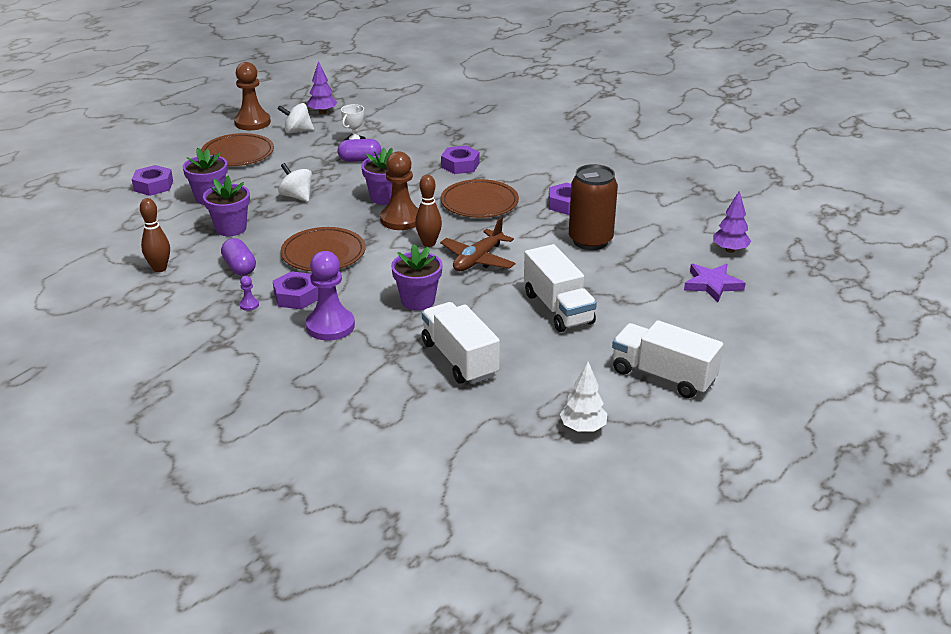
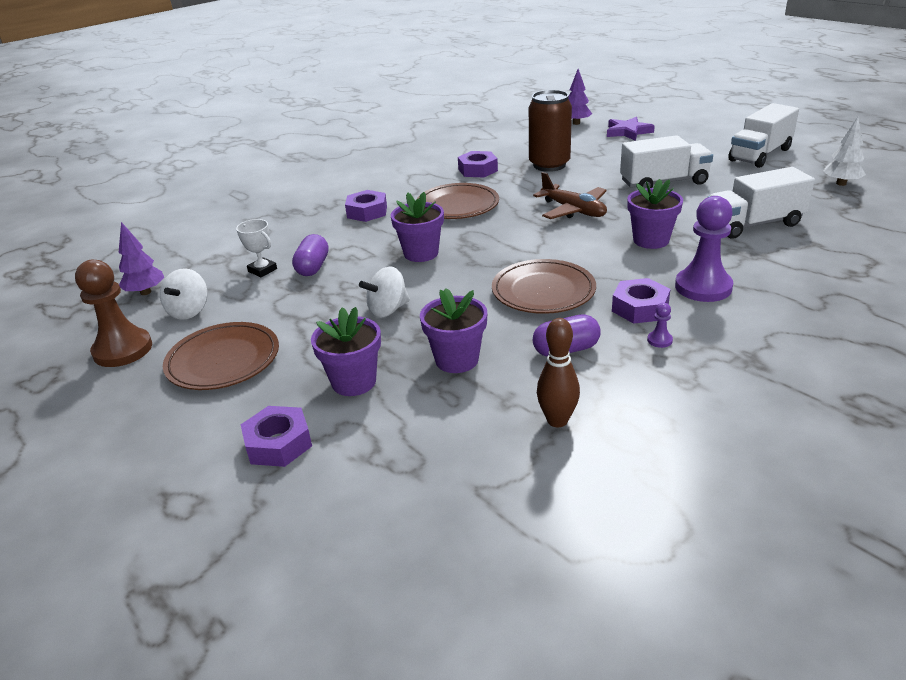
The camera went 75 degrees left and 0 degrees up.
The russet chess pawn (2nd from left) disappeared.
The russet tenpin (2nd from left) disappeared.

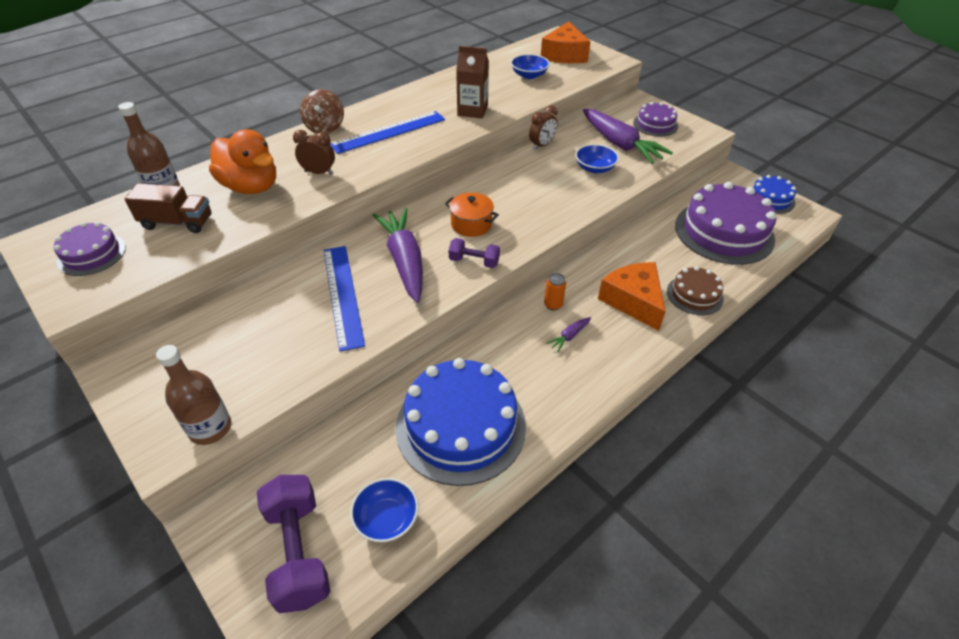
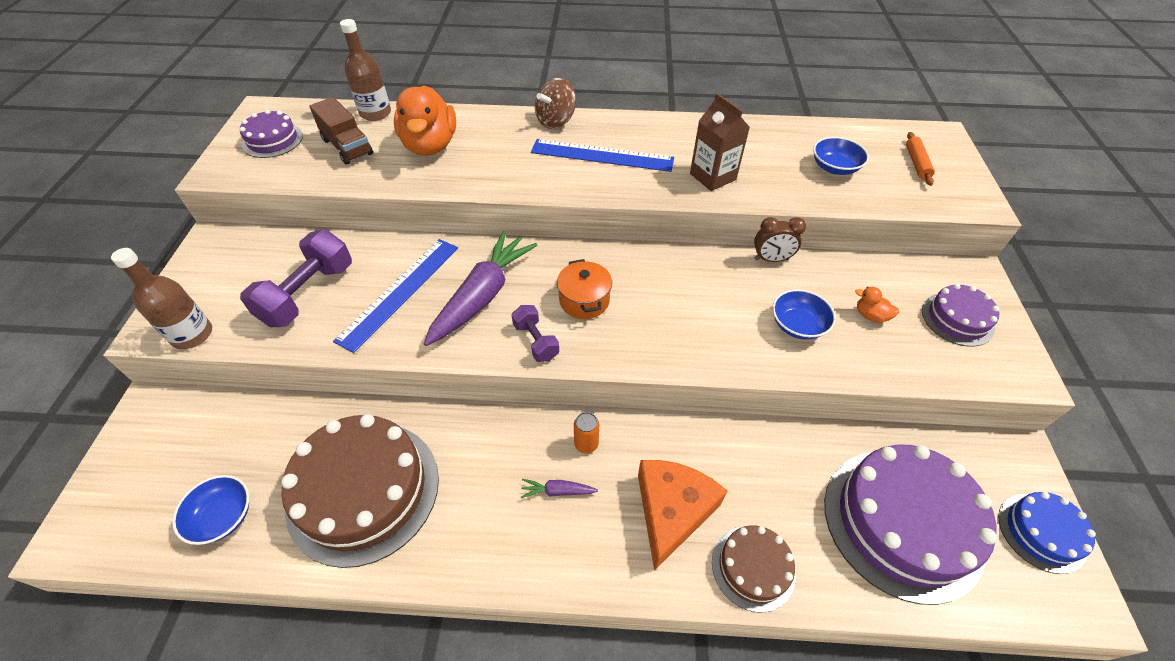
The camera went 45 degrees right and 5 degrees up.
The royal purple free weight (1st from left) moved.
The royal blue gateau (1st from left) became the russet gateau (1st from left).
The royal purple carrot (3rd from left) was replaced by the bright orange toy duck (2nd from left).
The bright orange cheese (1st from left) was replaced by the bright orange pastry roller.
The russet bedside clock (1st from left) disappeared.

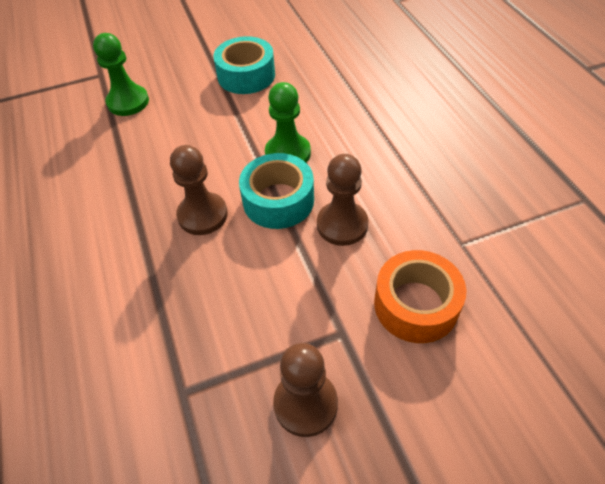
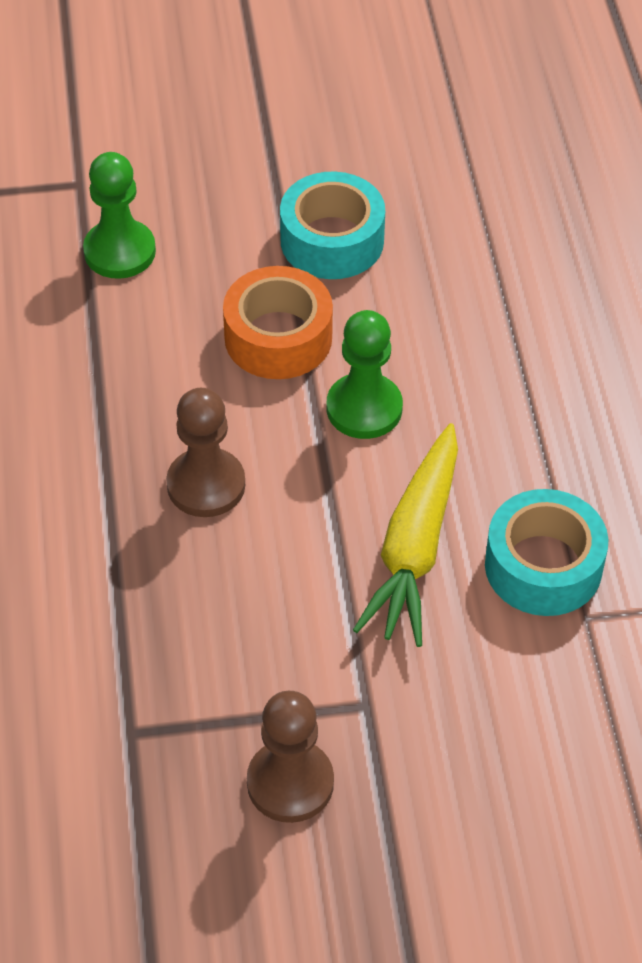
The camera went 10 degrees right and 0 degrees up.
The bright orange roll of tape moved.
The russet chess pawn (3rd from left) was replaced by the yellow carrot.
The turquoise roll of tape (2nd from left) moved.

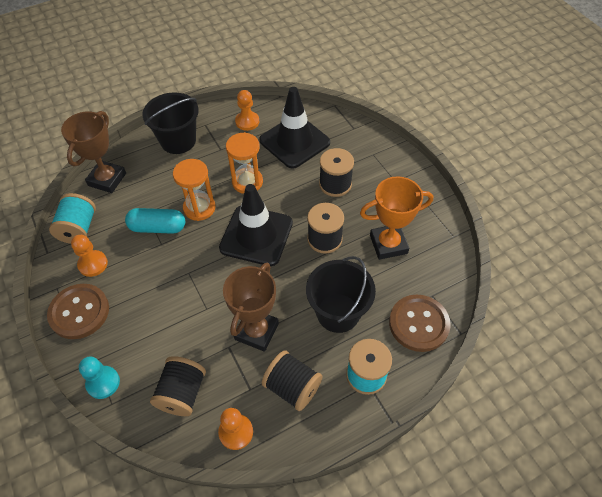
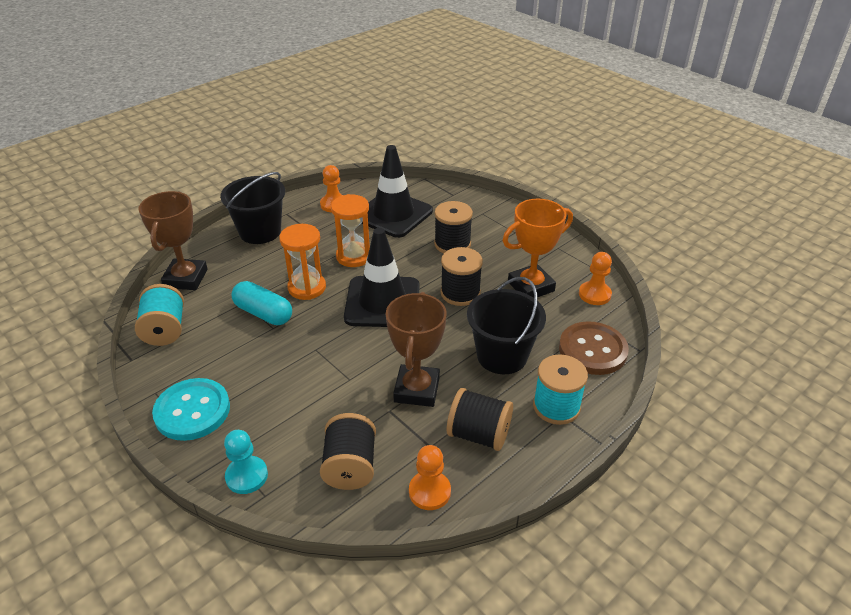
The camera went 15 degrees left and 15 degrees down.
The russet button (1st from left) became the turquoise button.
The turquoise capsule turned 45 degrees clockwise.
The bright orange chess pawn (1st from left in the first image) moved.

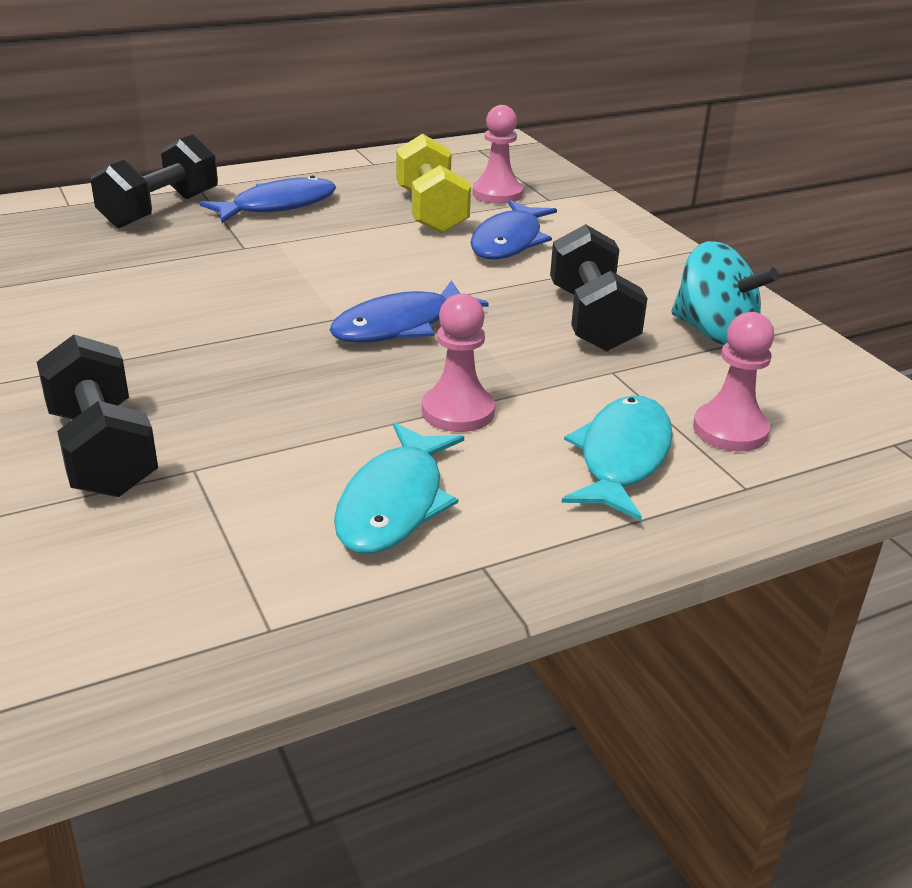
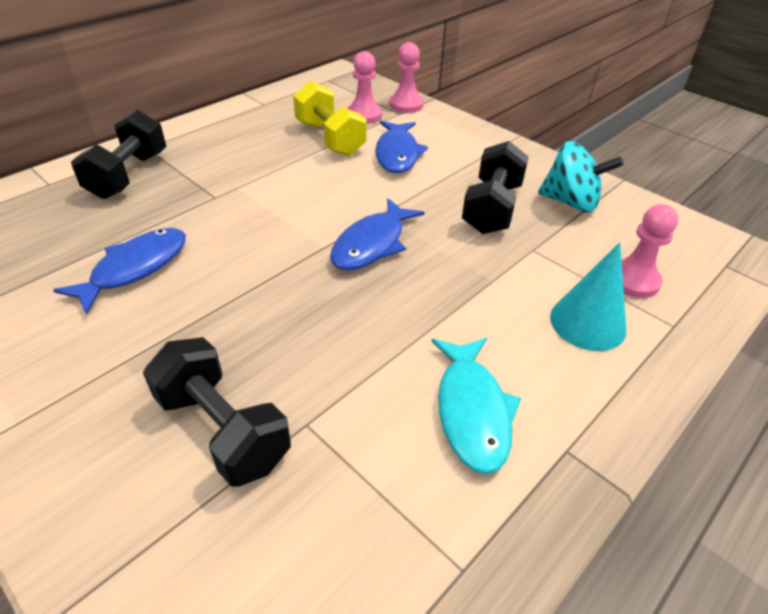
The camera went 20 degrees left and 10 degrees up.
The royal blue toy fish (1st from left) moved.
The rose-pink chess pawn (1st from left in the first image) moved.
The jet-black free weight (3rd from left) turned 45 degrees clockwise.
The turquoise toy fish (2nd from left) was replaced by the turquoise solid cone.

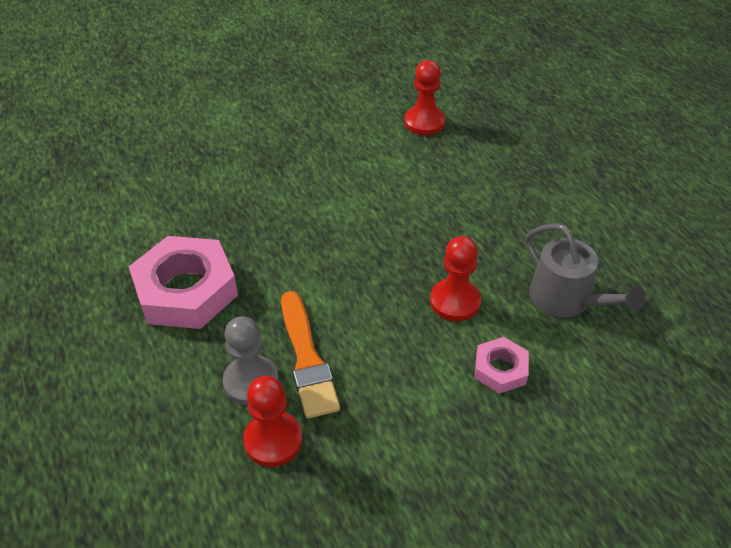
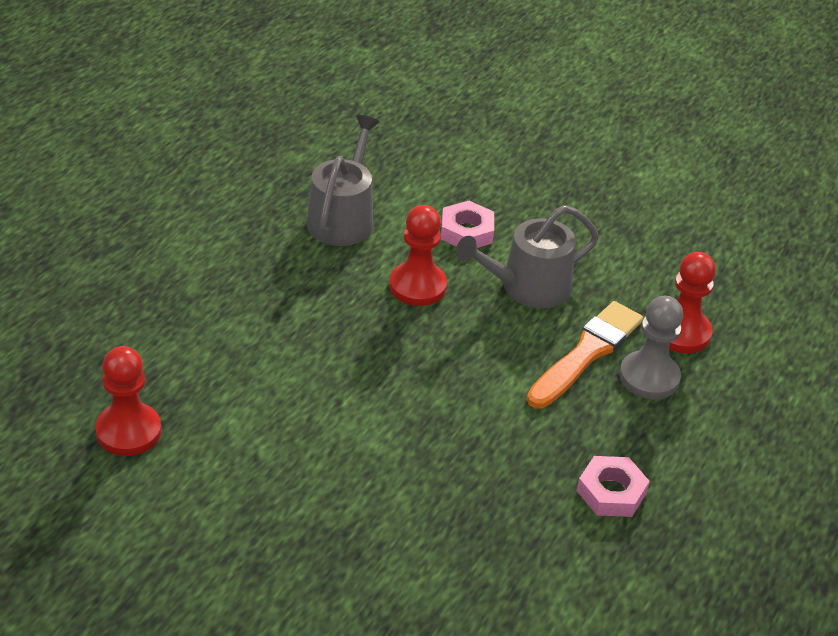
The camera went 130 degrees left and 5 degrees down.
The grey watering pot (2nd from left) appeared.
The rose-pink nut (1st from left in the first image) changed to 0.51 times the size.

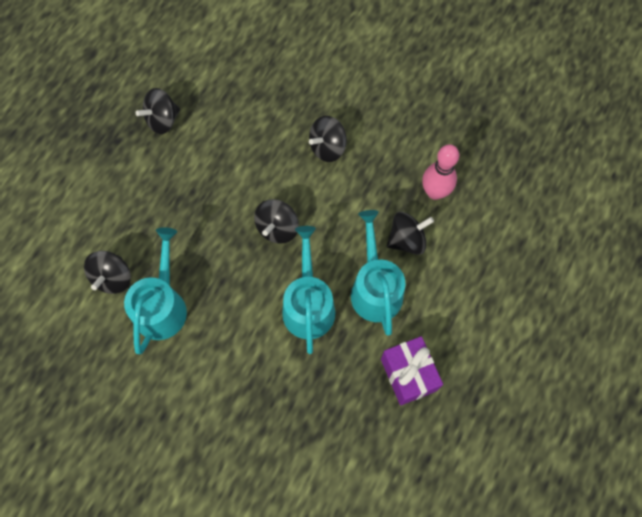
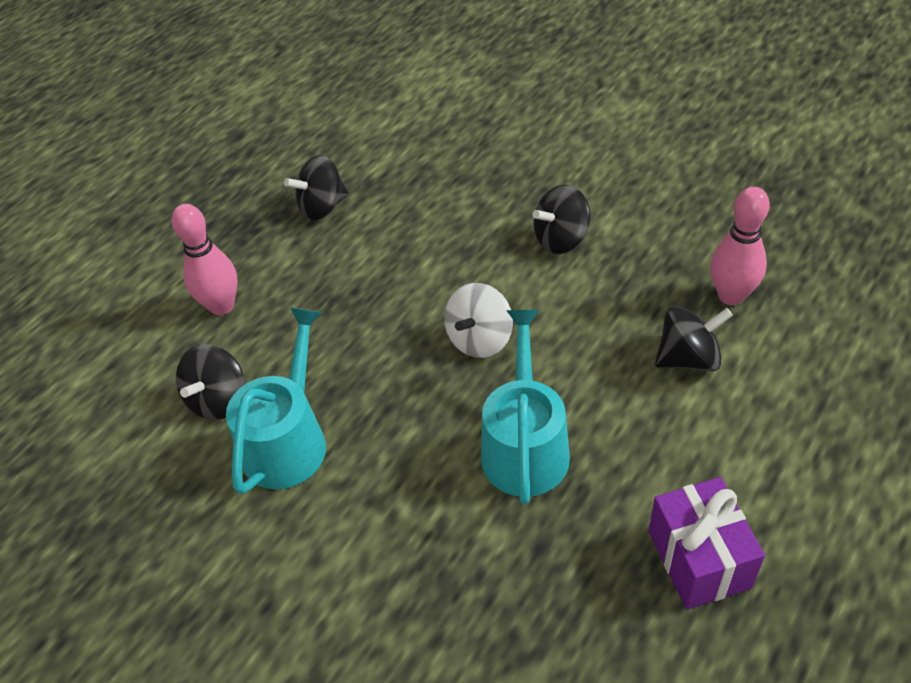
The camera went 10 degrees right and 20 degrees down.
The rose-pink tenpin (1st from left) appeared.
The jet-black spinning top (3rd from left) became the snow-white spinning top.
The turquoise watering pot (3rd from left) disappeared.

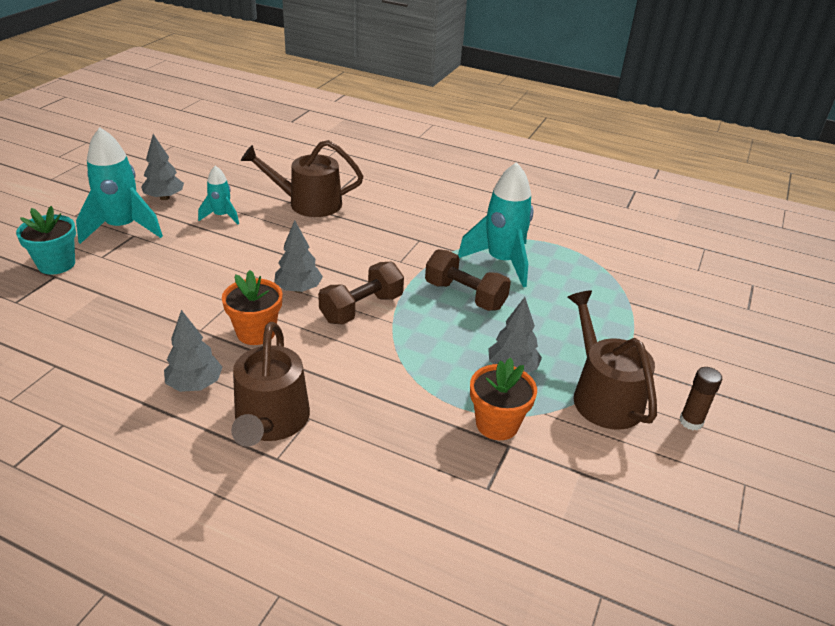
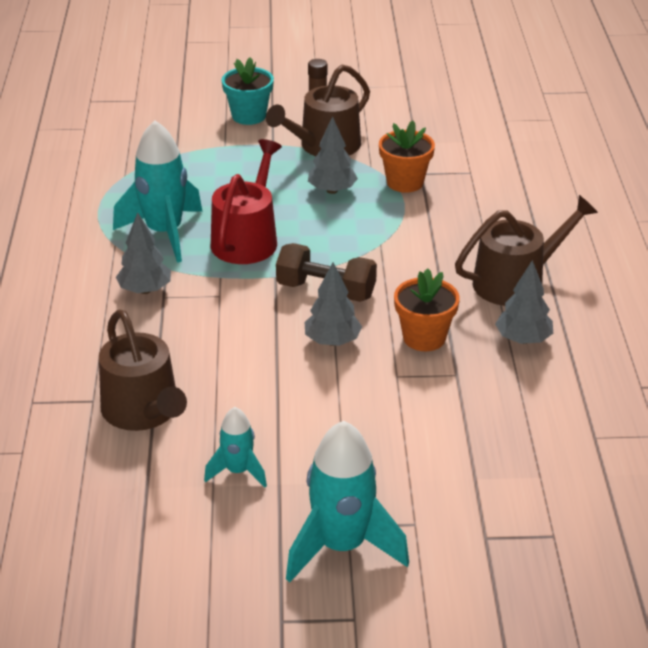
The camera went 115 degrees left and 0 degrees up.
The grey tree (1st from left) moved.
The russet free weight (2nd from left) was replaced by the scarlet watering pot.
The turquoise flower pot moved.

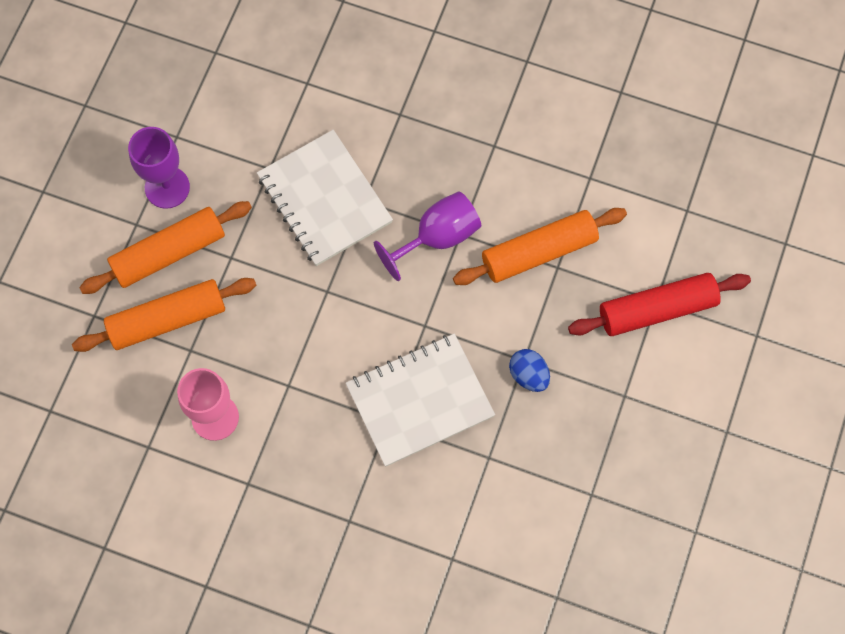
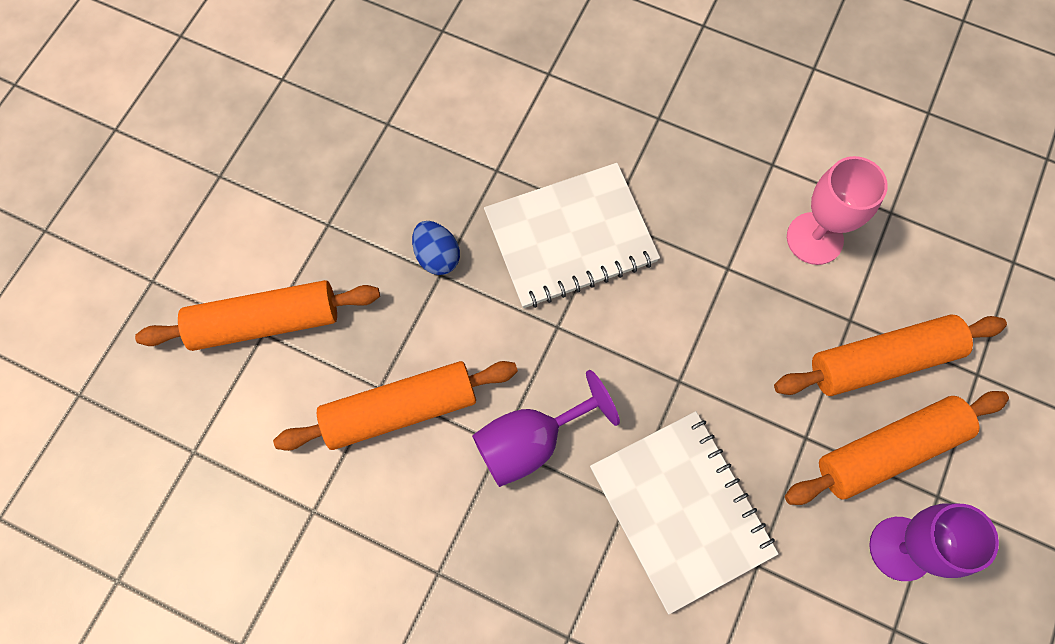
The camera went 175 degrees left and 0 degrees up.
The scarlet pastry roller became the bright orange pastry roller (1st from left).

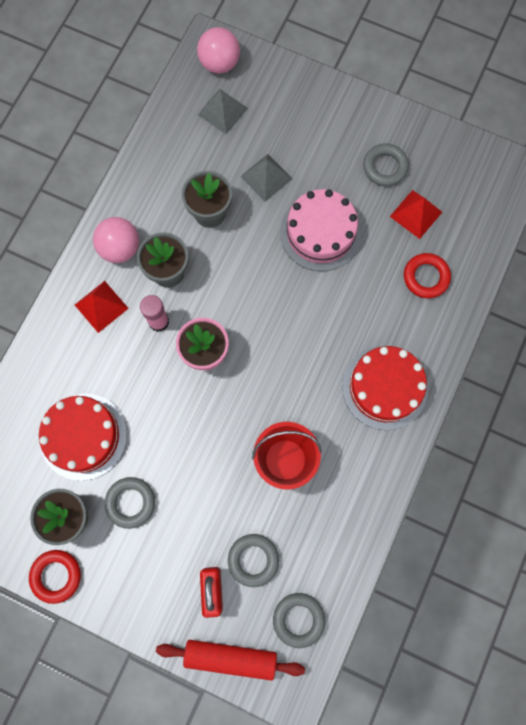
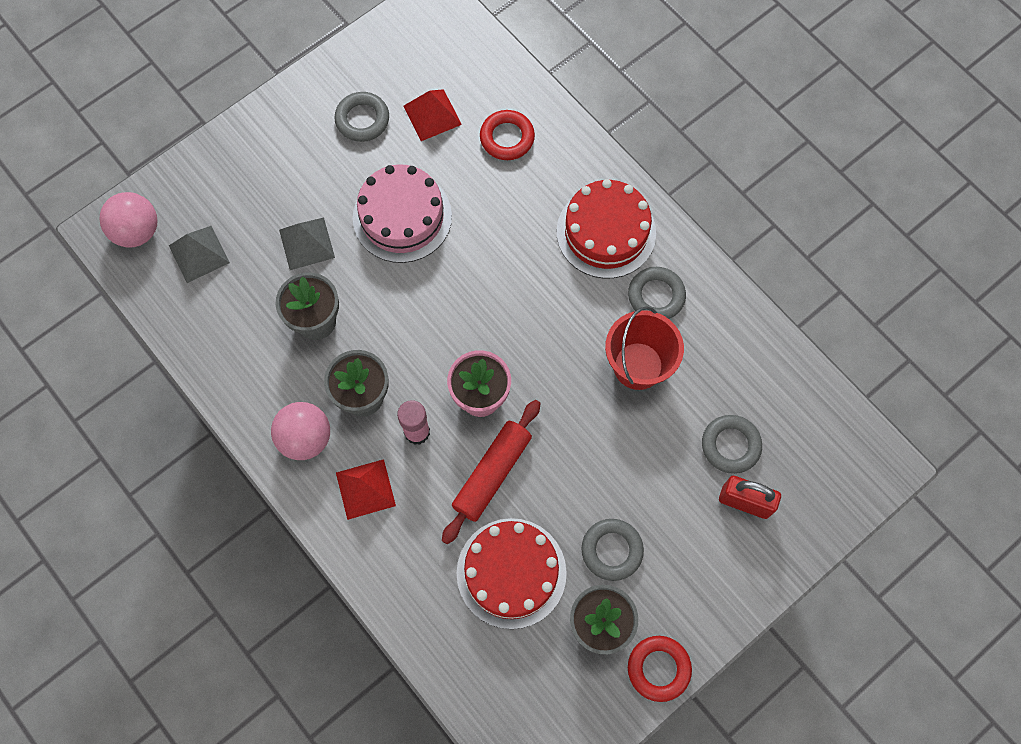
The camera went 65 degrees left and 5 degrees down.
The scarlet pastry roller moved.
The grey ring (3rd from left) moved.

